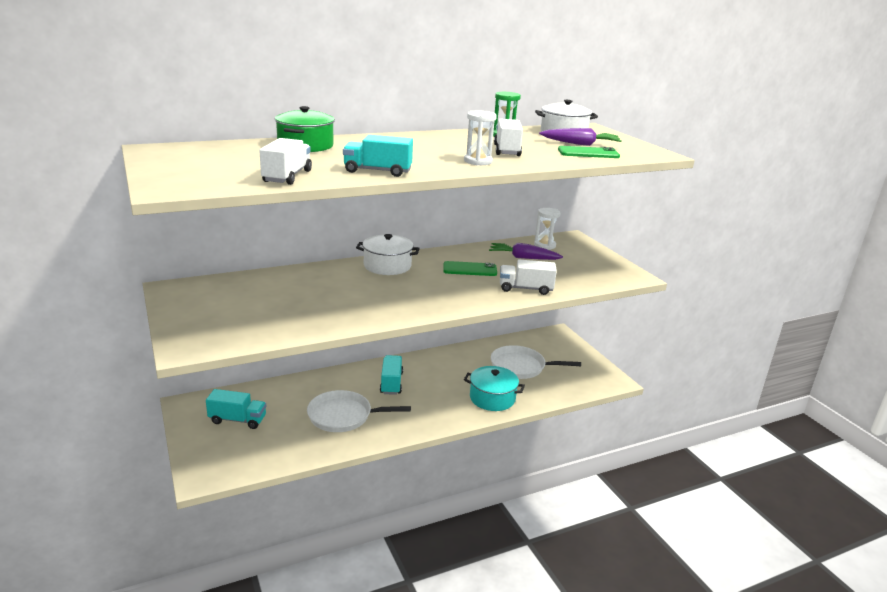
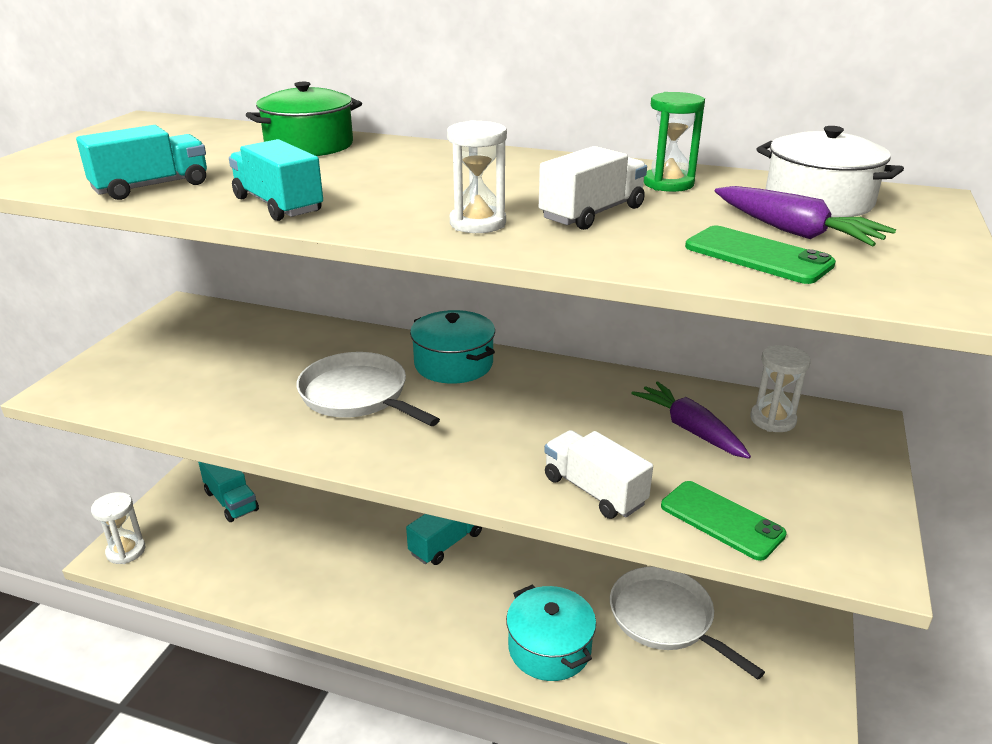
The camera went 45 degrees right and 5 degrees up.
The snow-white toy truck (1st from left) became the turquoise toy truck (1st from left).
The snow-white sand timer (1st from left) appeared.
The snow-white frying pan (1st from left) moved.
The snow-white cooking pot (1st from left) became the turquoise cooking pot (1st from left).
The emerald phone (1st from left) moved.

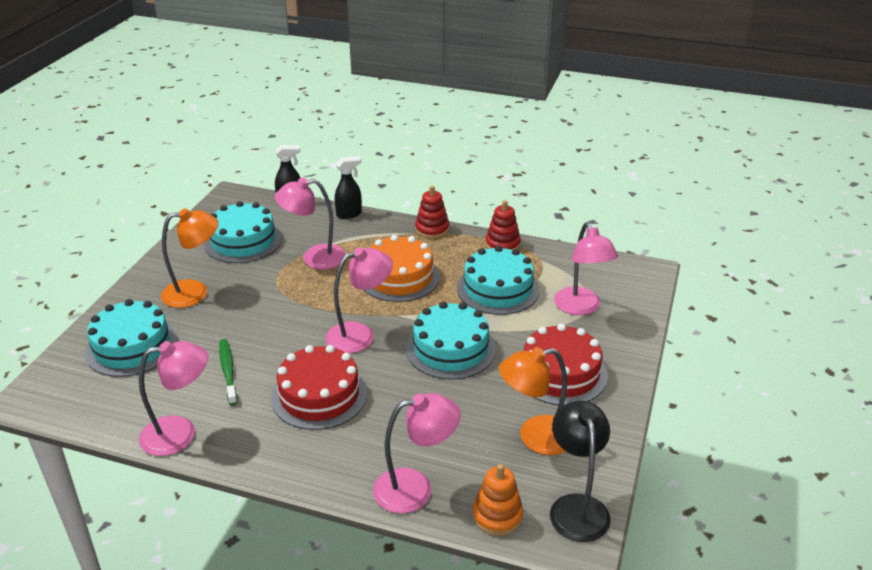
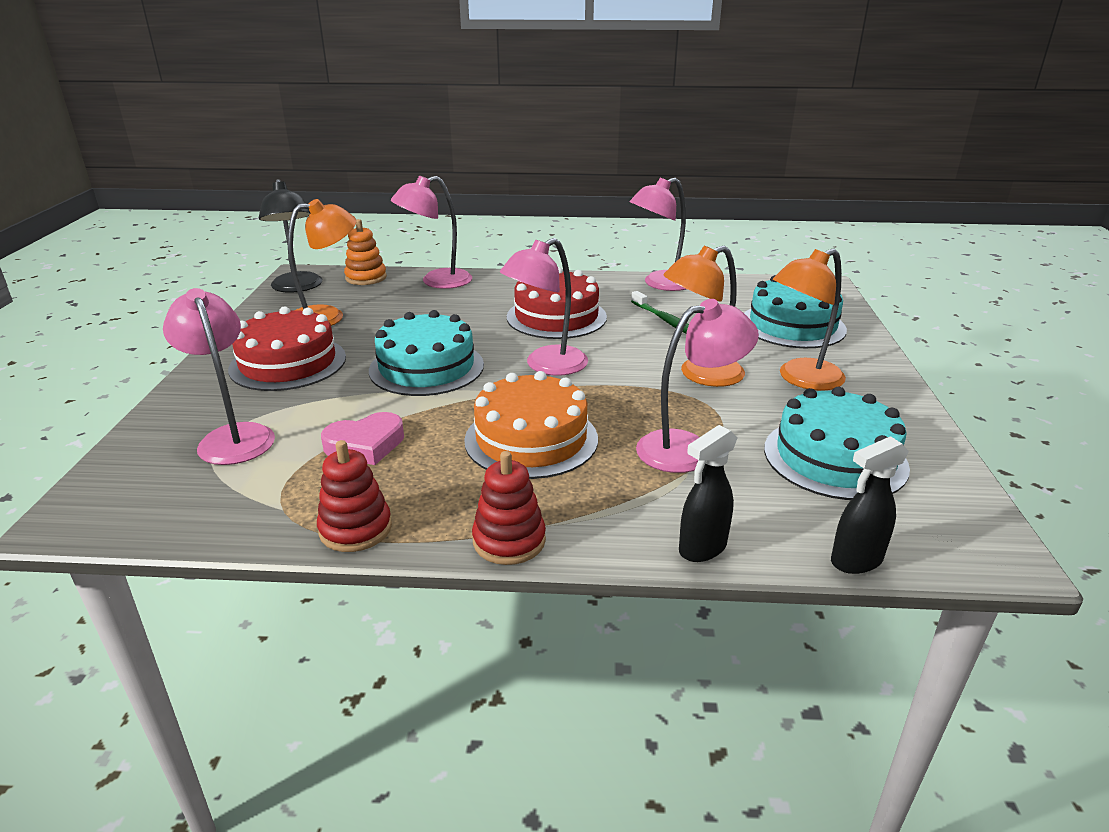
The camera went 165 degrees right and 5 degrees down.
The turquoise gateau (4th from left) was replaced by the rose-pink heart shape.
The bright orange desk lamp (2nd from left) appeared.

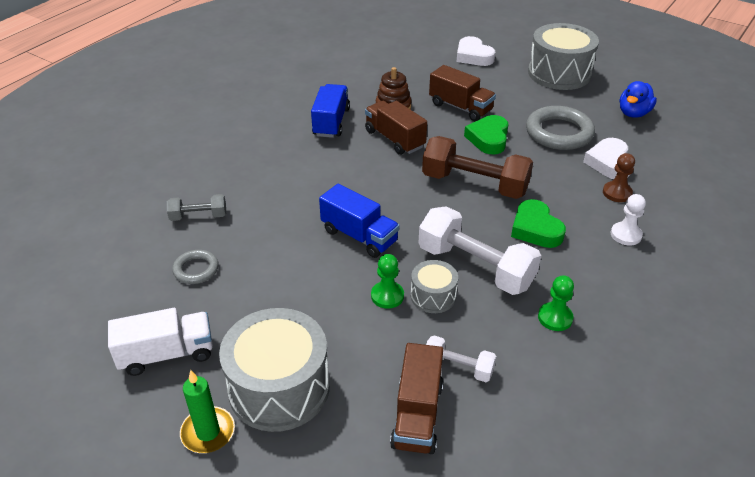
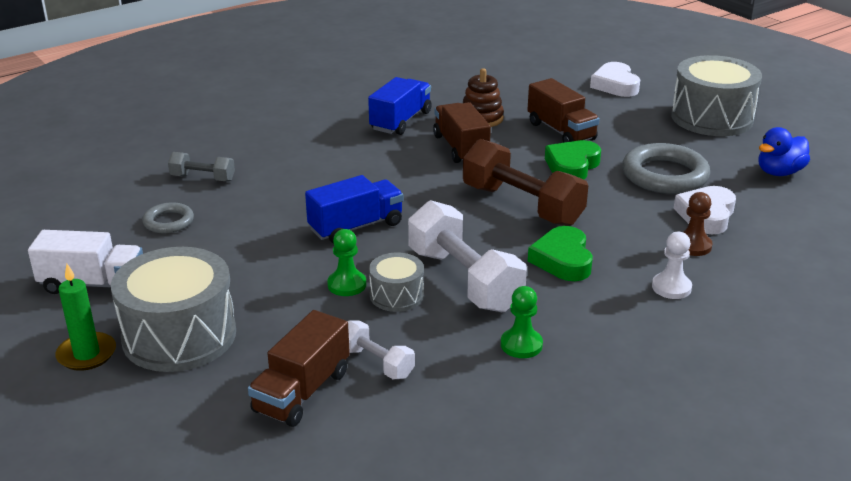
The camera went 20 degrees right and 10 degrees down.
The royal blue toy truck (2nd from left in the first image) turned 90 degrees counterclockwise.

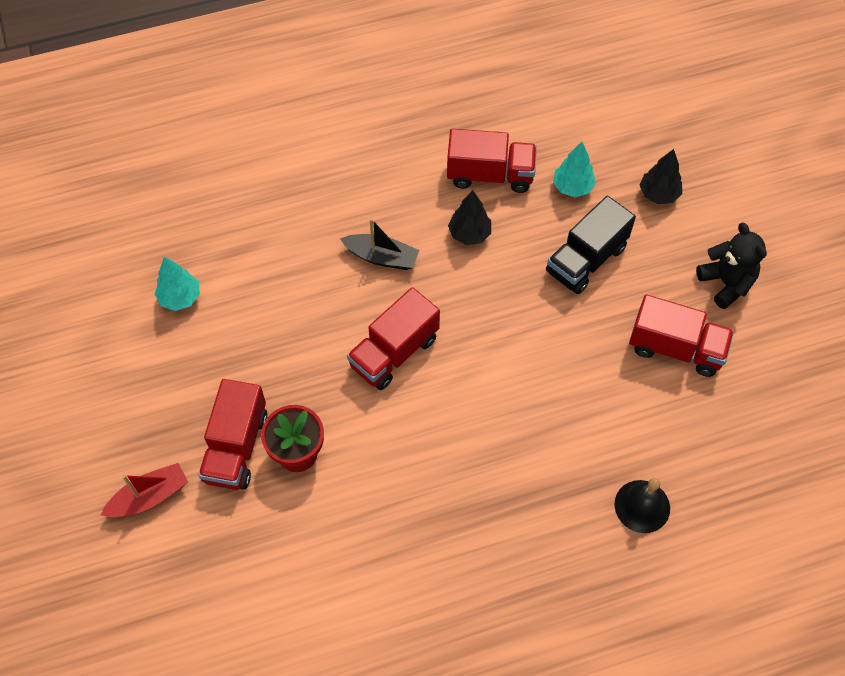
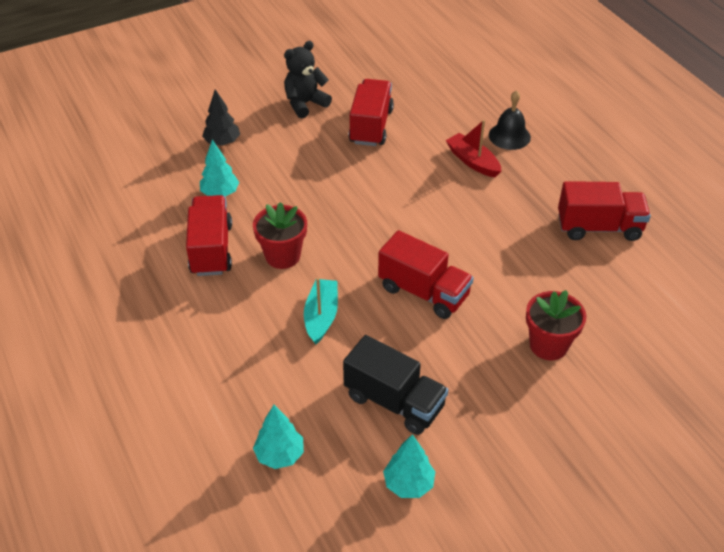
The camera went 100 degrees left and 15 degrees down.
The jet-black tree (1st from left) was replaced by the scarlet flower pot (1st from left).
The turquoise tree (2nd from left) appeared.
The jet-black toy boat became the turquoise toy boat.
The jet-black toy truck moved.
The scarlet toy boat moved.
The scarlet toy truck (1st from left in the first image) moved.

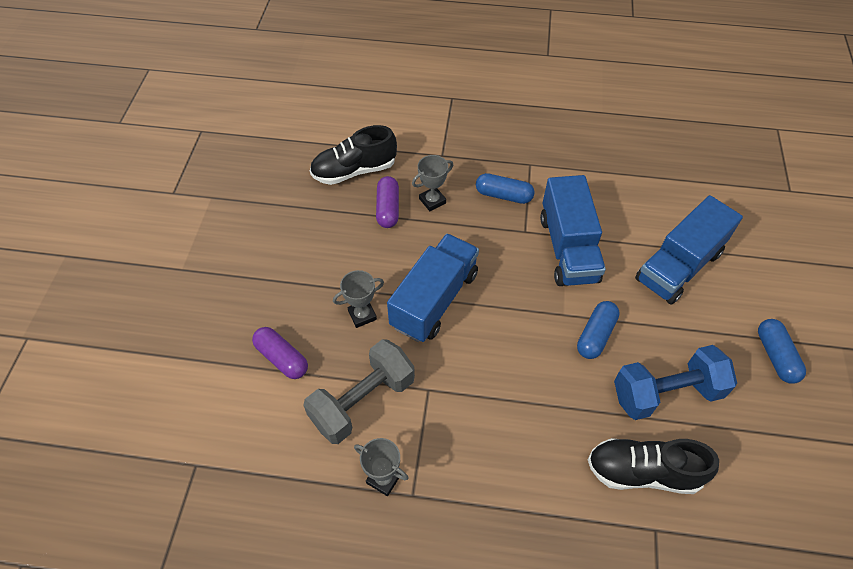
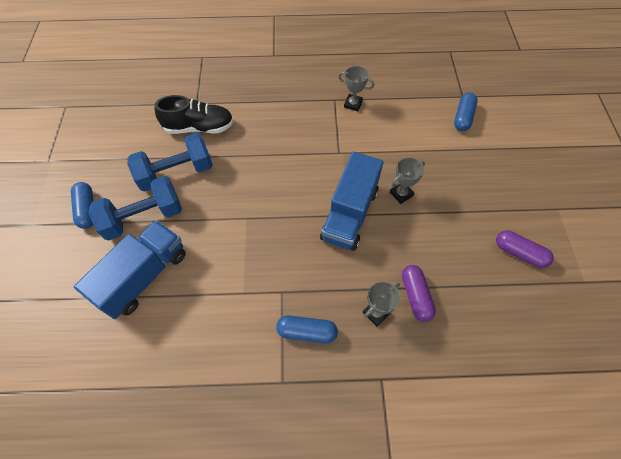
The camera went 170 degrees right and 5 degrees up.
The royal blue free weight (1st from left) appeared.
The royal blue capsule (2nd from left in the first image) moved.
The royal purple capsule (1st from left in the first image) moved.
The grey free weight disappeared.
The jet-black sneaker (1st from left) disappeared.
The royal blue toy truck (2nd from left) disappeared.

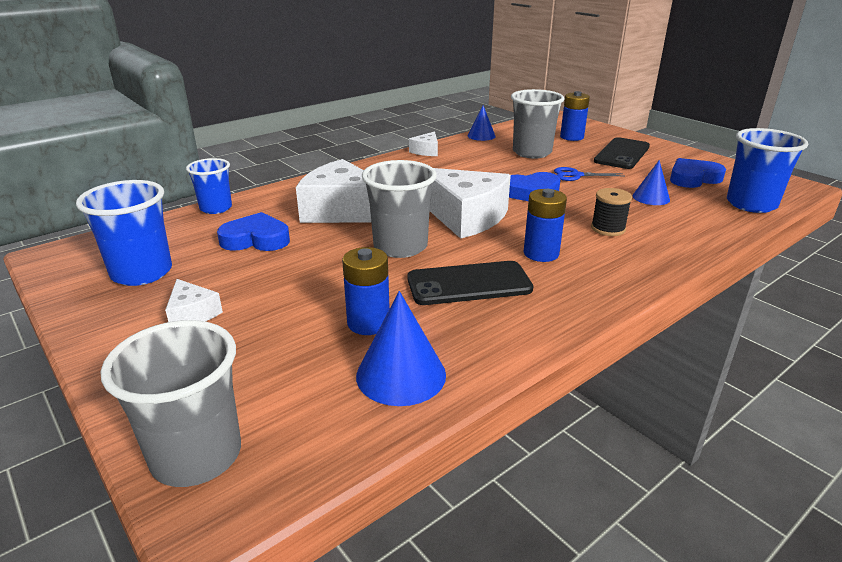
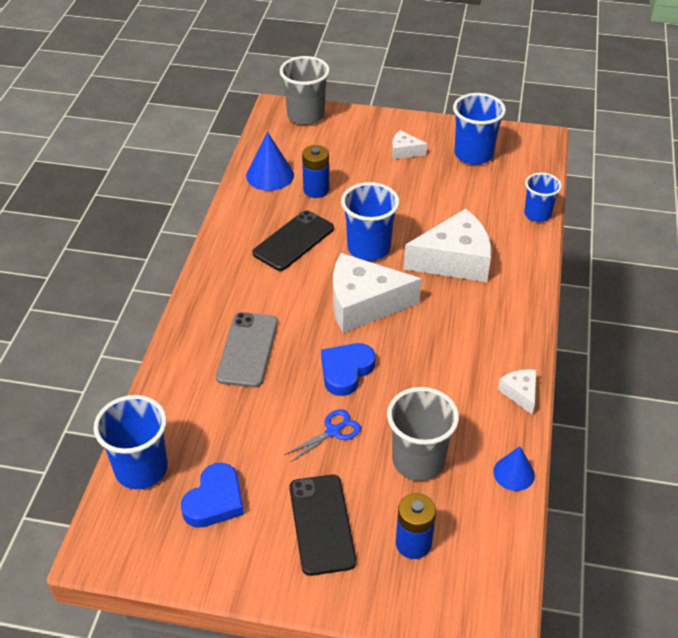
The camera went 140 degrees right and 15 degrees up.
The jet-black reel of thread was replaced by the grey phone.
The grey beaker (2nd from left) became the royal blue beaker (2nd from left).
The royal blue heart shape (1st from left) disappeared.
The royal blue AA battery (2nd from left) disappeared.
The royal blue solid cone (3rd from left) disappeared.

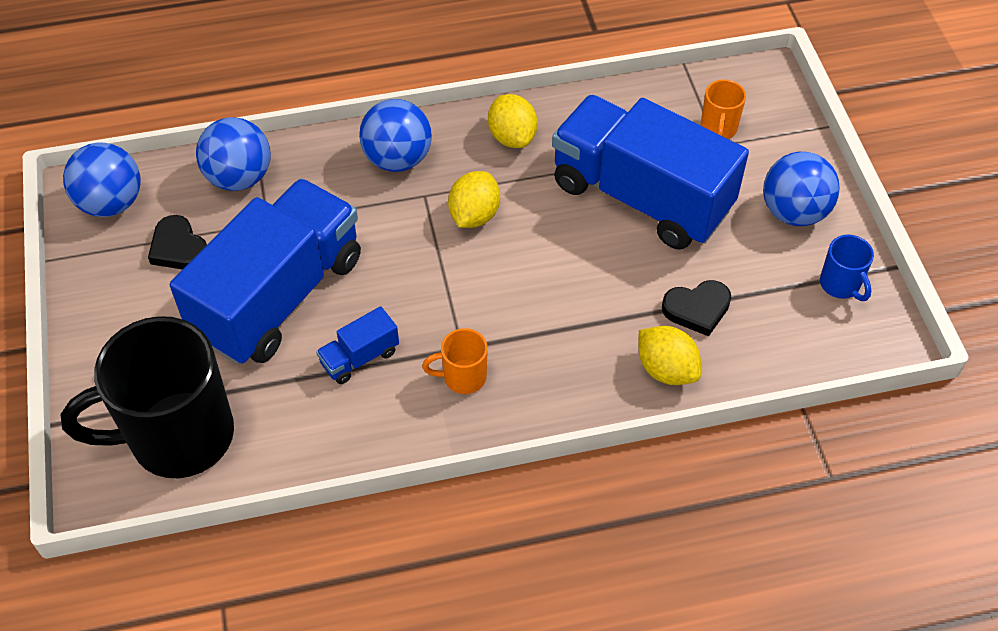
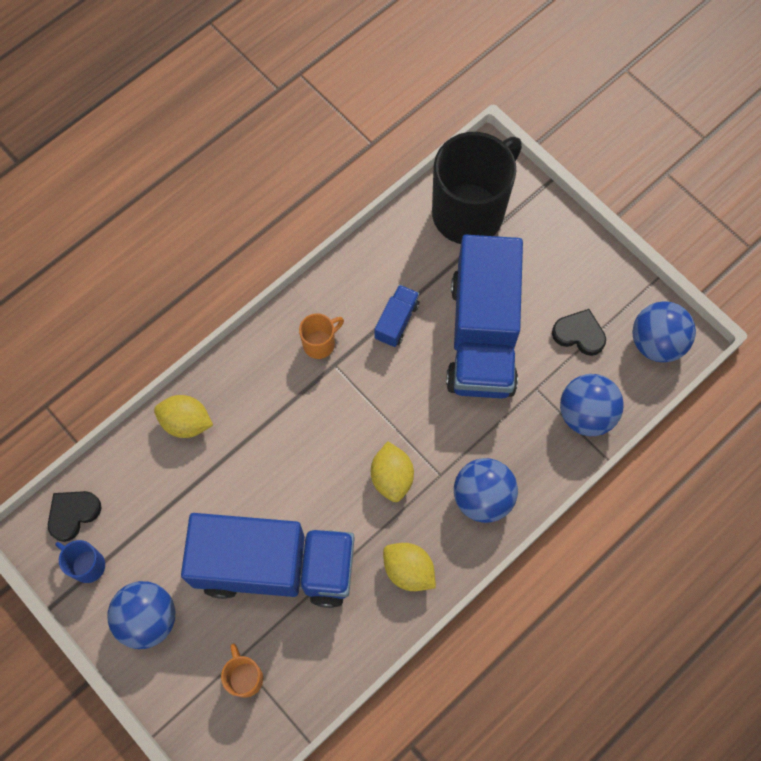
The camera went 150 degrees right and 15 degrees up.
The jet-black heart shape (2nd from left in the first image) moved.

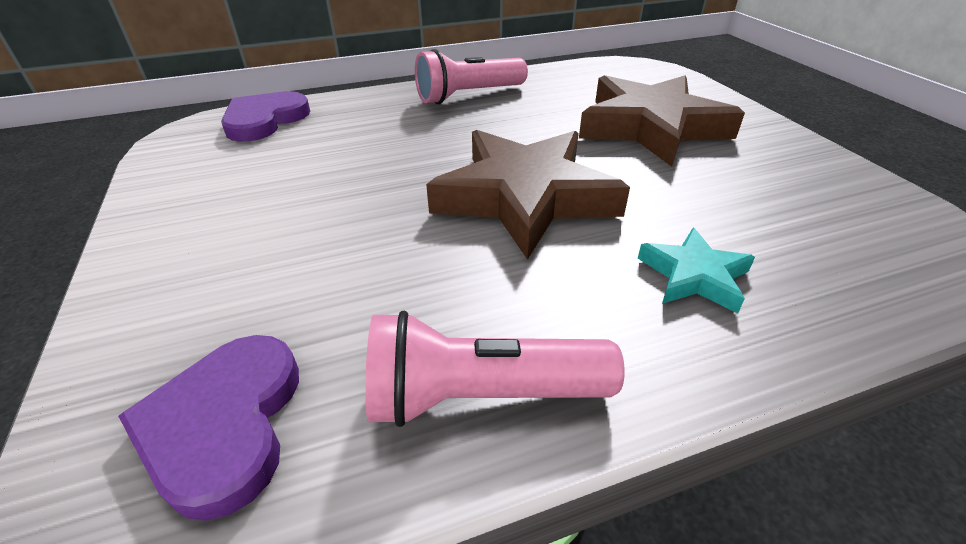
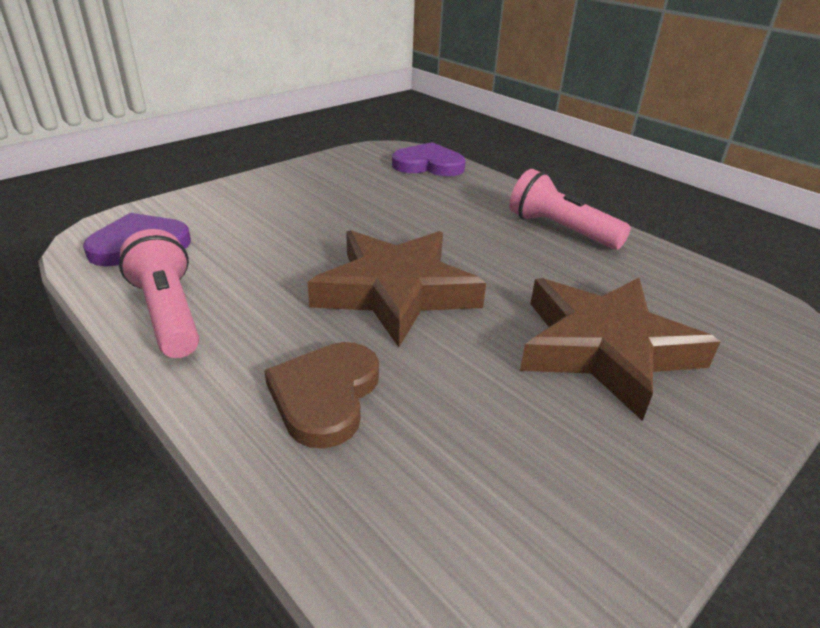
The camera went 65 degrees right and 5 degrees down.
The turquoise star was replaced by the russet heart shape.

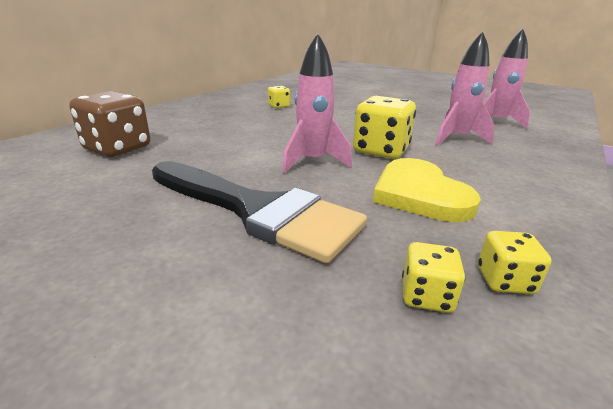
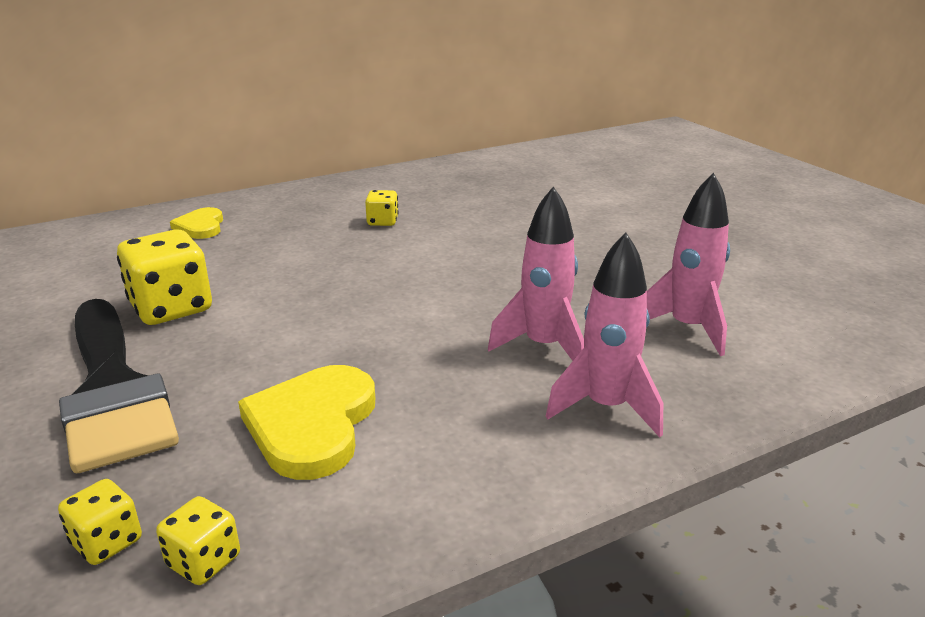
The camera went 30 degrees right and 0 degrees up.
The yellow die (2nd from left) moved.
The yellow heart shape (1st from left) appeared.
The rose-pink toy rocket (1st from left in the first image) moved.
The russet die disappeared.

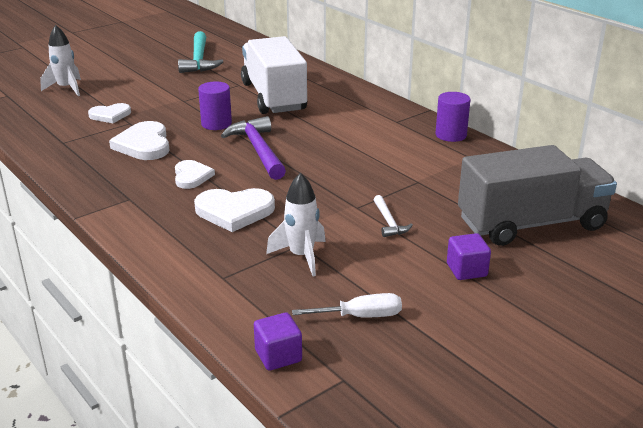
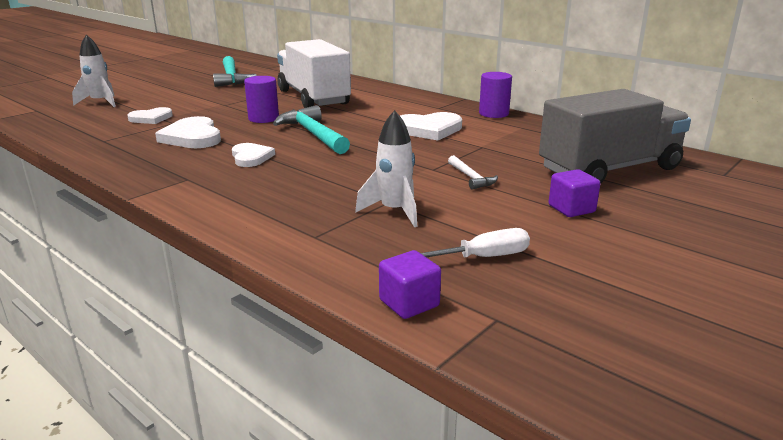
The camera went 10 degrees left and 5 degrees down.
The royal purple carpenter's hammer became the turquoise carpenter's hammer (2nd from left).
The snow-white heart shape (4th from left) moved.

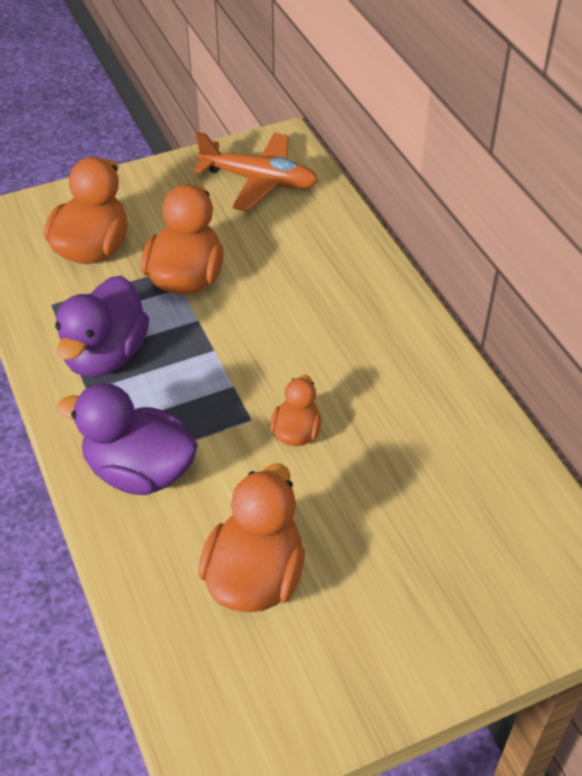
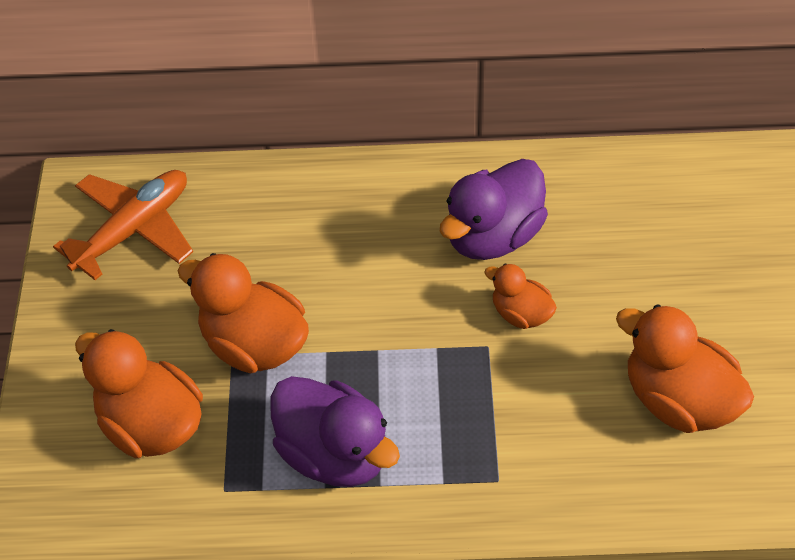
The camera went 65 degrees left and 5 degrees up.
The royal purple toy duck (2nd from left) moved.

